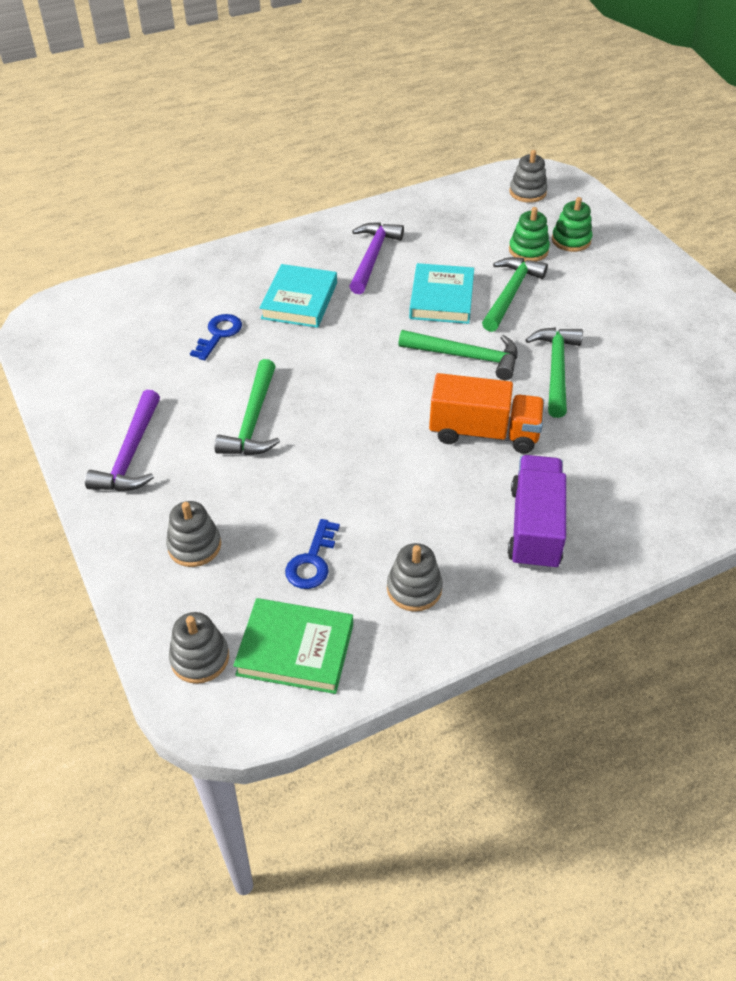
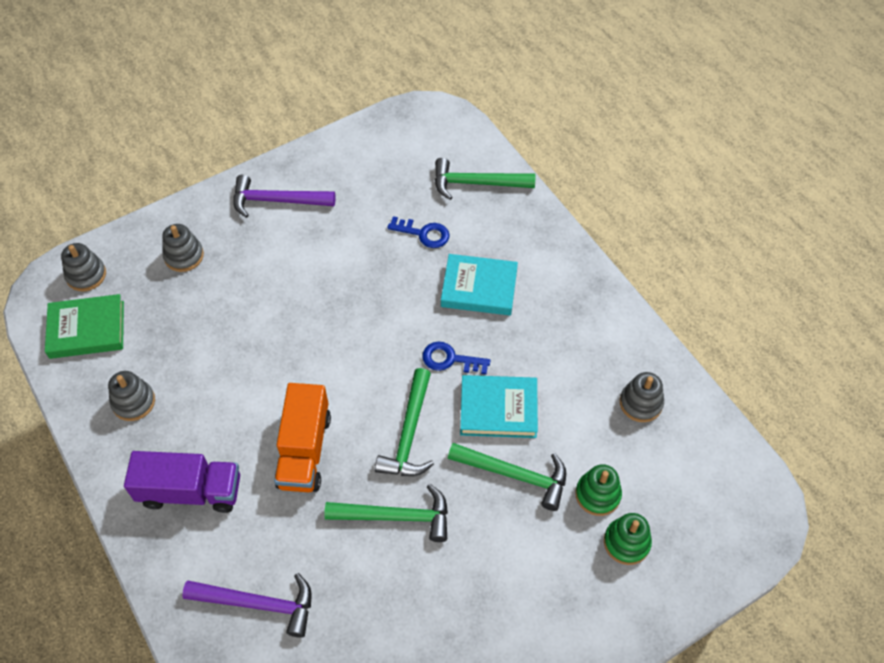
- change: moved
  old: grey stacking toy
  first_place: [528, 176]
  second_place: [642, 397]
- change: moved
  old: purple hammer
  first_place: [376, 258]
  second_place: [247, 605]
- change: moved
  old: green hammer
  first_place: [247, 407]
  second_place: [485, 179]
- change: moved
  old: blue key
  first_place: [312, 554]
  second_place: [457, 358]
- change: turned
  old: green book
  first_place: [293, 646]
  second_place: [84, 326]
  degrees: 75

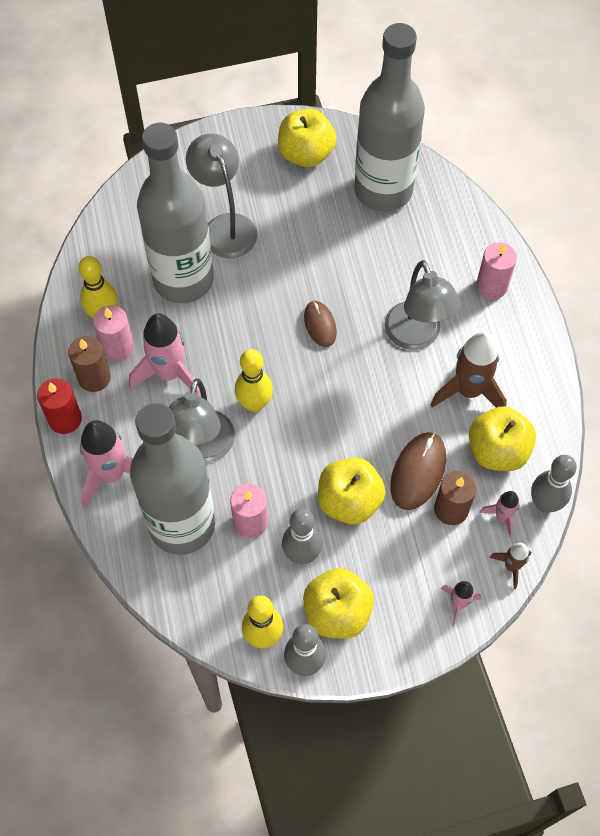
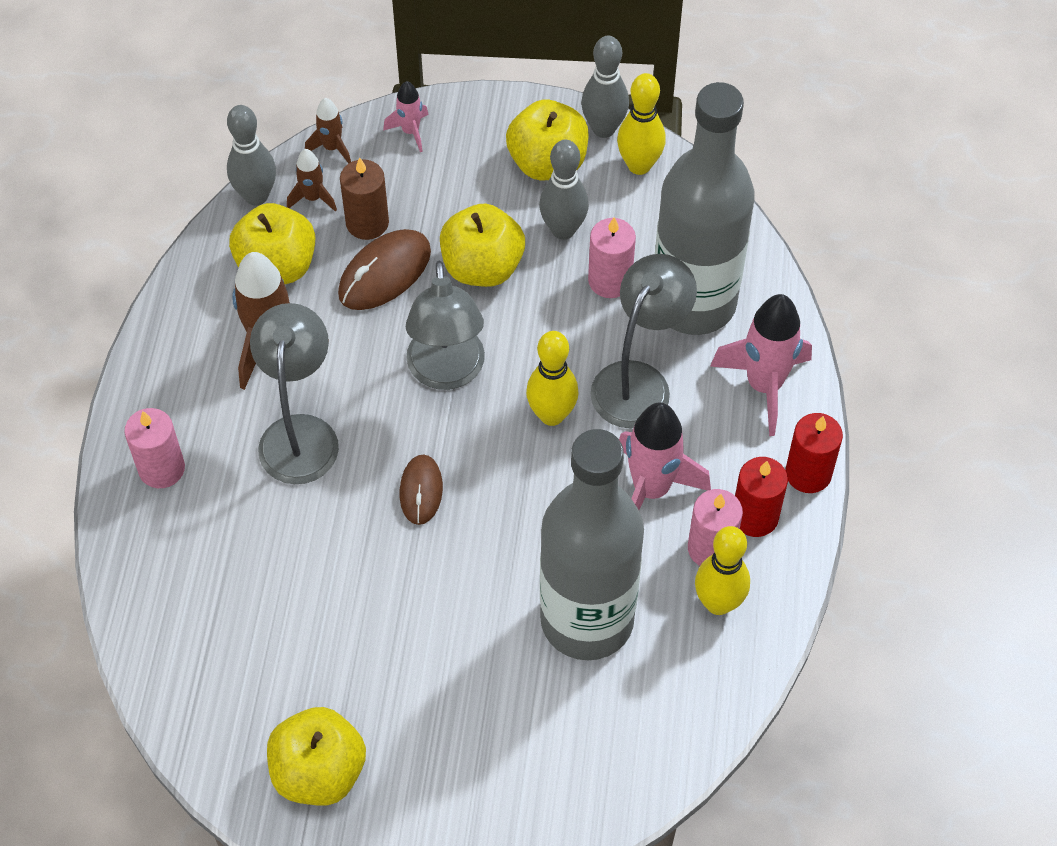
- change: removed
  old: grey bottle
  first_place: [389, 117]
- change: moved
  old: grey lamp
  first_place: [221, 196]
  second_place: [445, 325]
- change: recoloured
  old: brown candle
  new: red candle
  first_place: [89, 364]
  second_place: [761, 497]
- change: recoloured
  old: pink rocket
  new: brown rocket
  first_place: [499, 514]
  second_place: [312, 180]

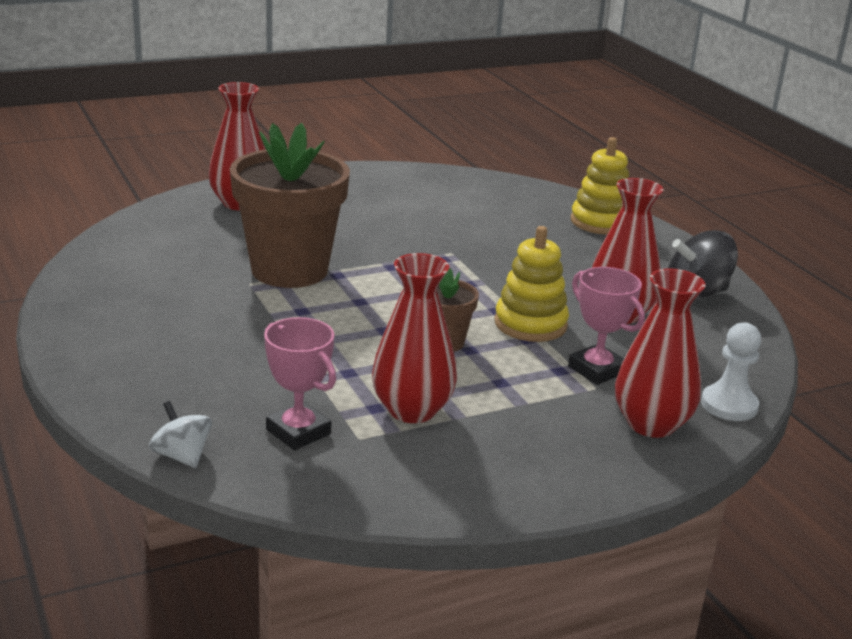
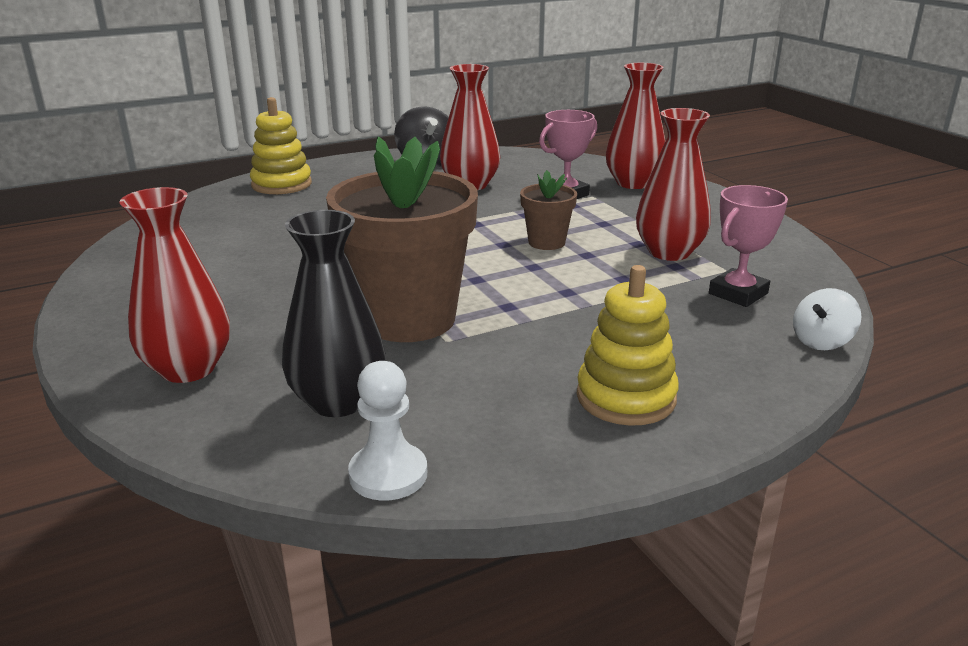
- change: moved
  old: yellow stacking toy
  first_place: [531, 284]
  second_place: [628, 345]
- change: moved
  old: white pawn
  first_place: [731, 371]
  second_place: [387, 431]
- change: added
  new: black vase
  second_place: [333, 313]

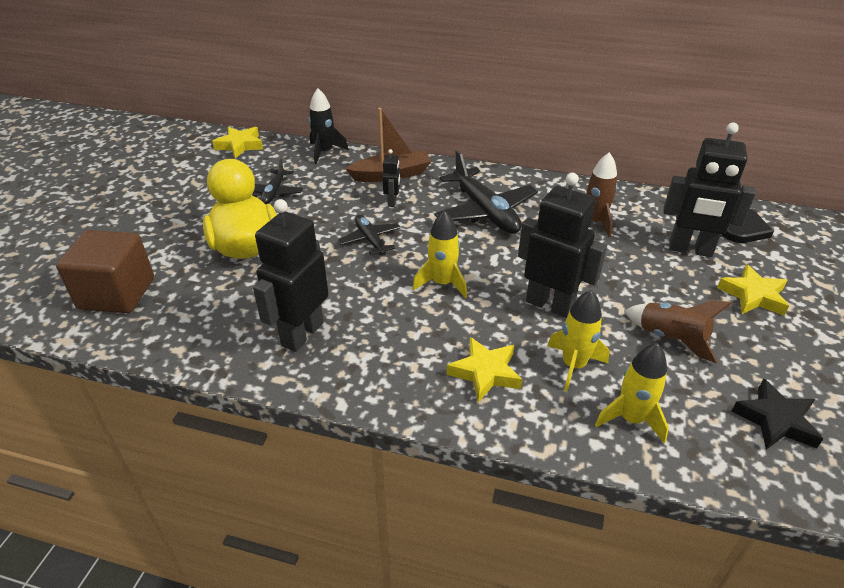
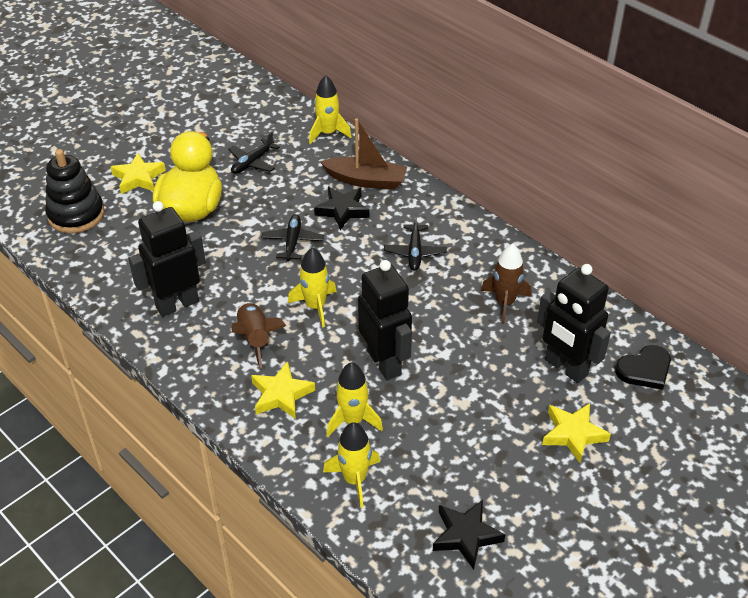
- change: recoloured
  old: black rocket
  new: yellow rocket
  first_place: [328, 126]
  second_place: [330, 109]
- change: moved
  old: yellow star
  first_place: [237, 142]
  second_place: [138, 173]
- change: replaced
  old: black robot
  new: black star
  first_place: [391, 178]
  second_place: [342, 208]
- change: resized
  old: black plane
  first_place: [486, 192]
  second_place: [415, 242]
  factor: 0.55
- change: replaced
  old: brown cube
  new: black stacking toy
  first_place: [105, 271]
  second_place: [74, 191]
- change: moved
  old: brown rocket
  first_place: [678, 331]
  second_place: [258, 335]

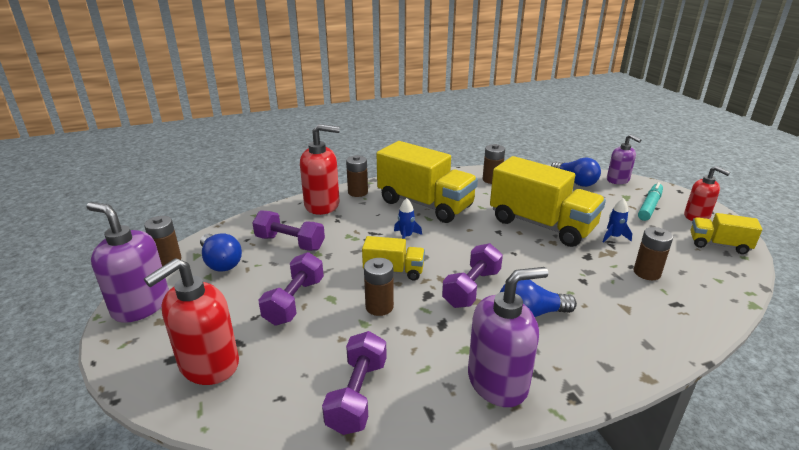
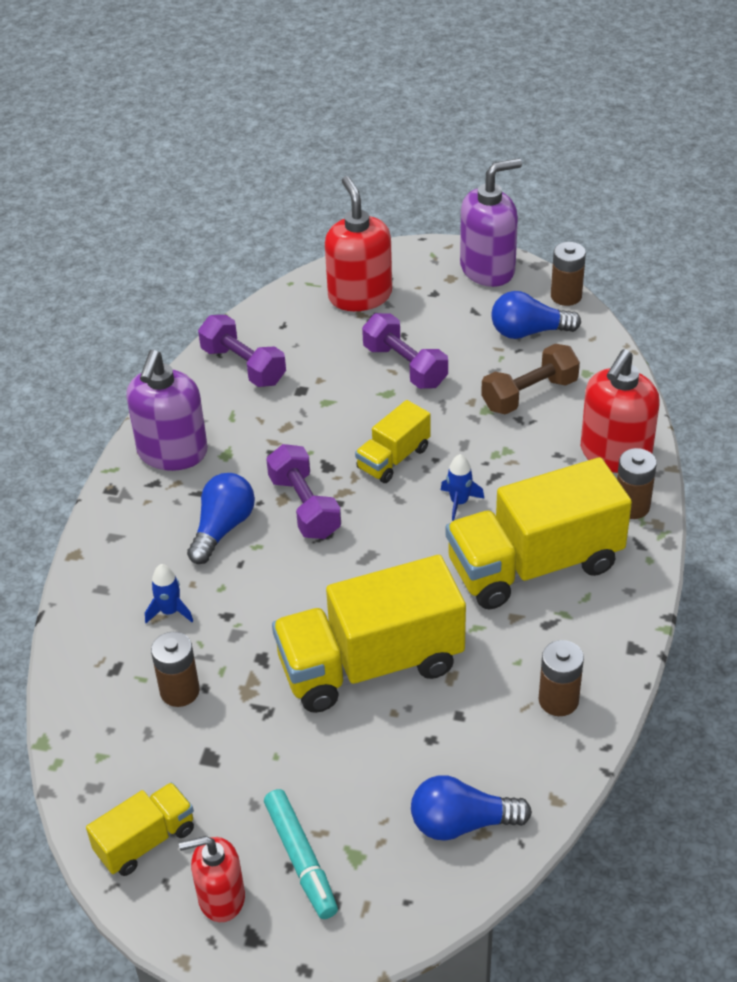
- change: removed
  old: purple soap dispenser
  first_place: [624, 159]
- change: moved
  old: blue rocket
  first_place: [617, 220]
  second_place: [169, 593]
- change: recoloured
  old: purple dumbbell
  new: brown dumbbell
  first_place: [288, 230]
  second_place: [530, 379]
- change: removed
  old: brown battery
  first_place: [379, 287]

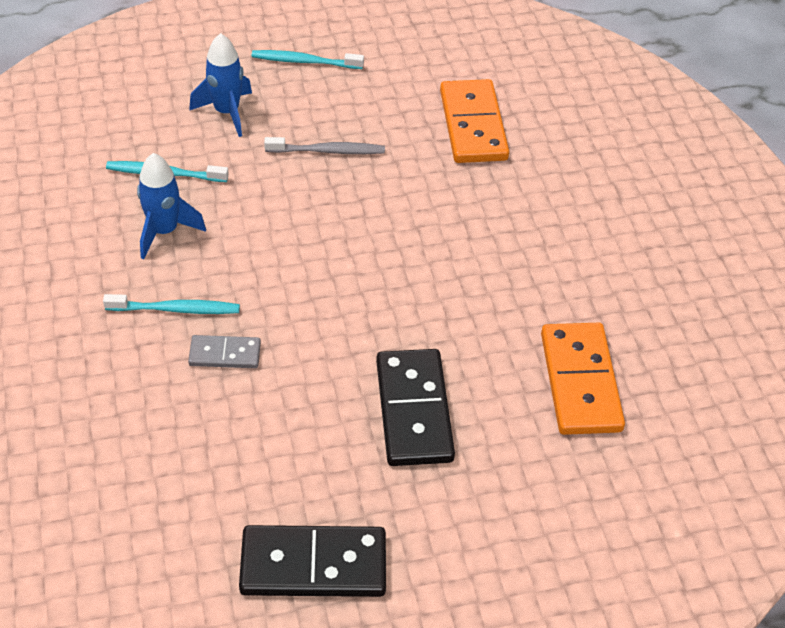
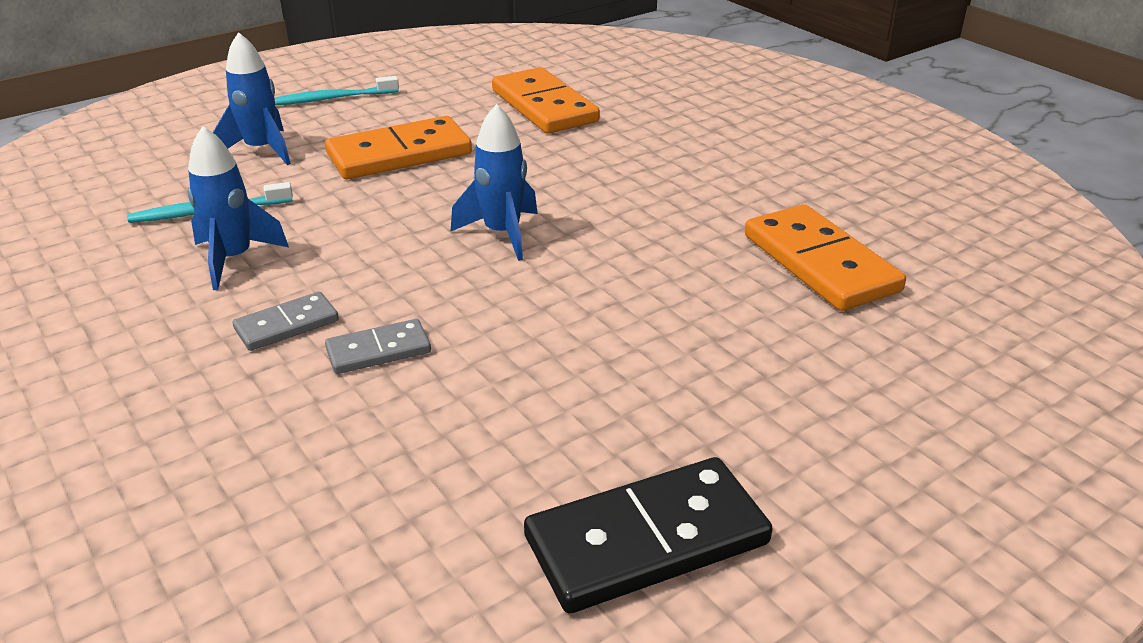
- change: replaced
  old: grey toothbrush
  new: orange domino
  first_place: [324, 145]
  second_place: [398, 147]
- change: replaced
  old: turquoise toothbrush
  new: grey domino
  first_place: [171, 304]
  second_place: [286, 321]
- change: removed
  old: black domino
  first_place: [415, 407]
- change: added
  new: blue rocket
  second_place: [494, 182]

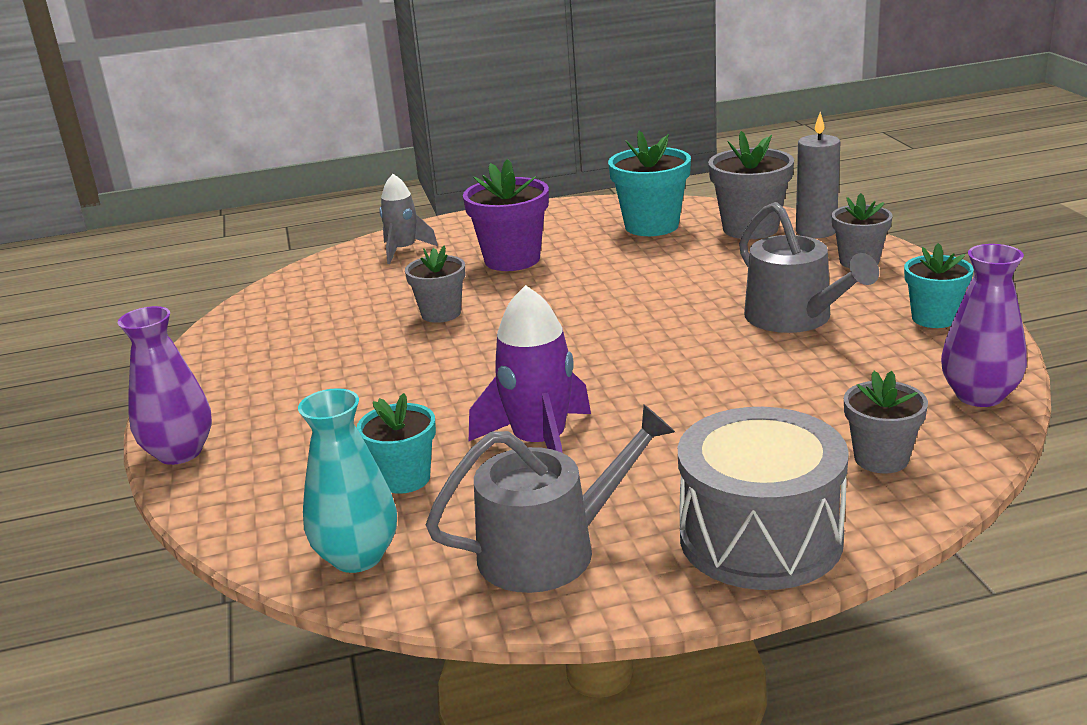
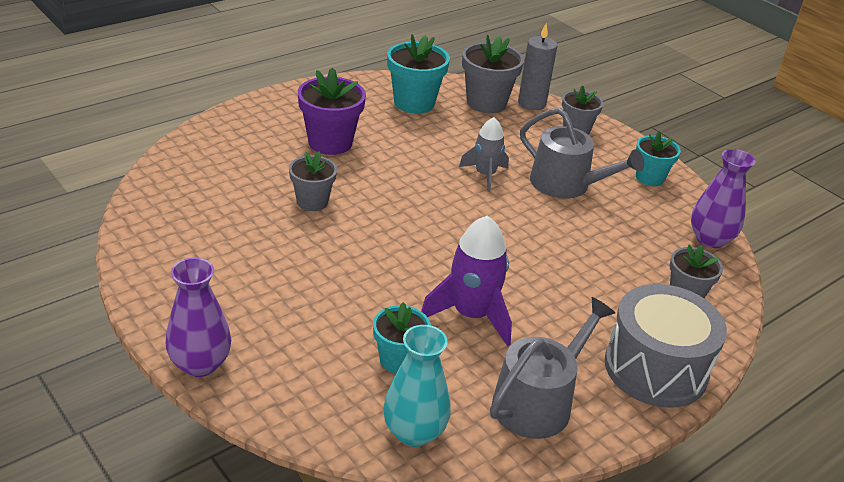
- change: moved
  old: grey rocket
  first_place: [408, 219]
  second_place: [484, 154]

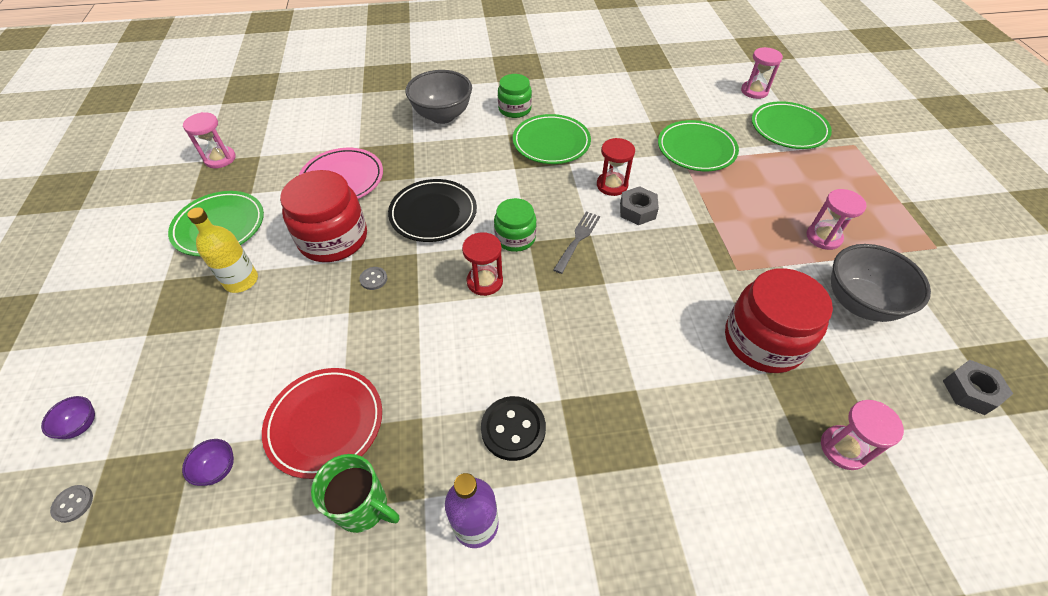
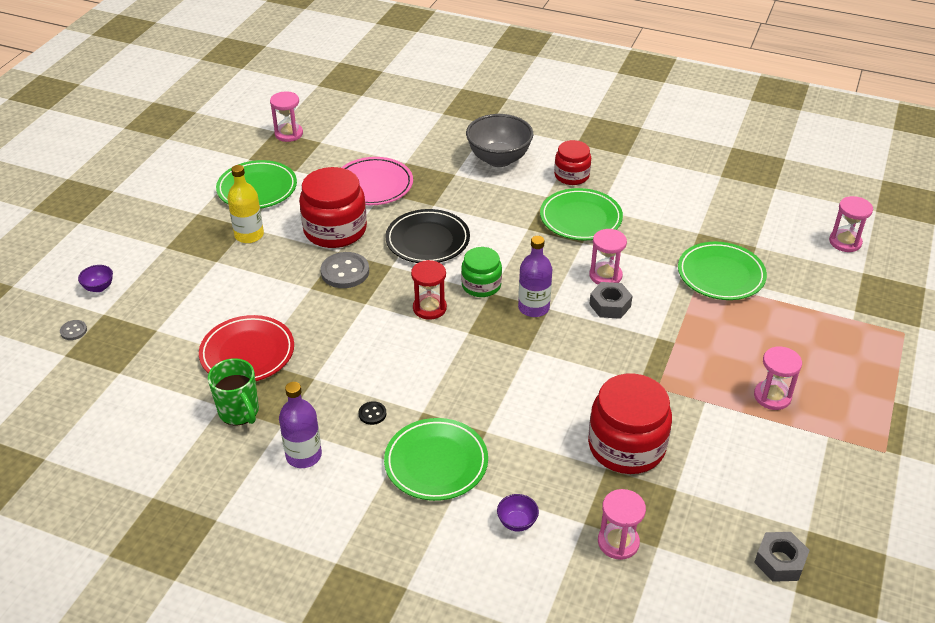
- change: recoloured
  old: green jar
  new: red jar
  first_place: [515, 96]
  second_place: [572, 162]
- change: moved
  old: green plate
  first_place: [792, 125]
  second_place: [436, 459]
- change: recoloured
  old: red hourglass
  new: pink hourglass
  first_place: [616, 167]
  second_place: [608, 257]
- change: replaced
  old: grey fork
  new: purple bottle
  first_place: [576, 242]
  second_place: [535, 276]
- change: removed
  old: grey bowl
  first_place: [881, 283]
- change: resized
  old: grey button
  first_place: [373, 278]
  second_place: [345, 270]
  factor: 1.98
- change: resized
  old: black button
  first_place: [513, 428]
  second_place: [372, 413]
  factor: 0.5
- change: moved
  old: purple bowl
  first_place: [208, 462]
  second_place: [518, 513]

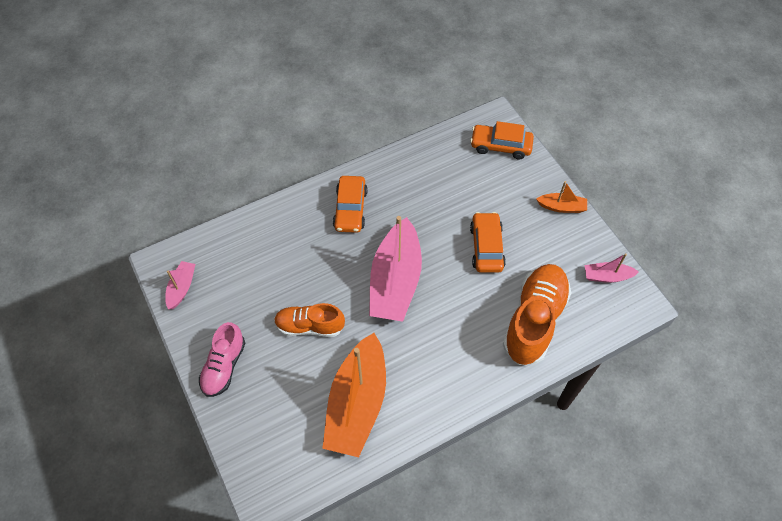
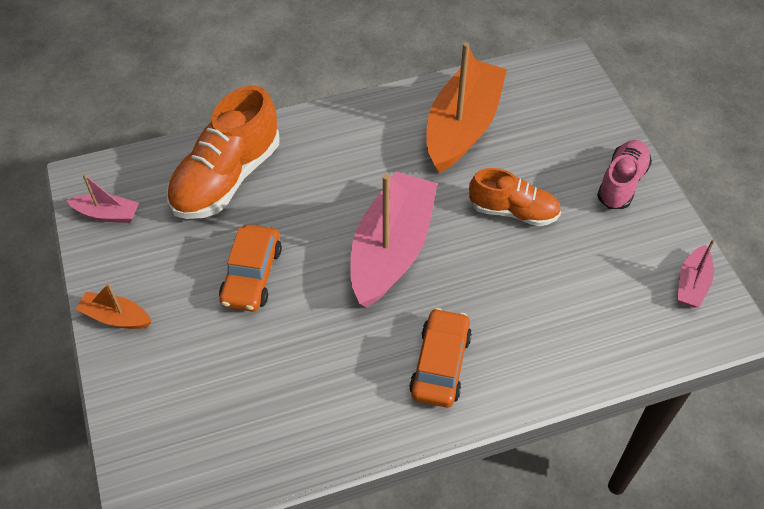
- change: removed
  old: orange car
  first_place: [502, 140]

